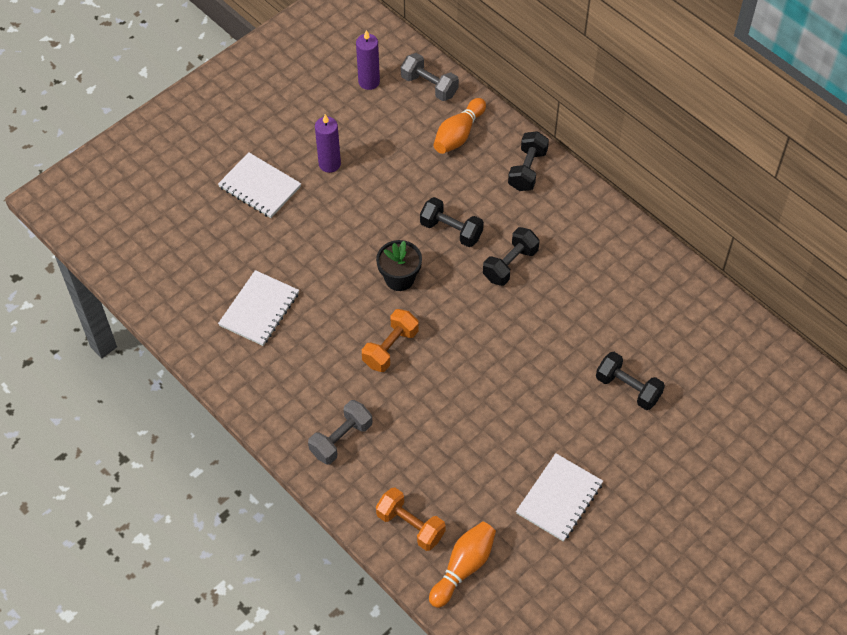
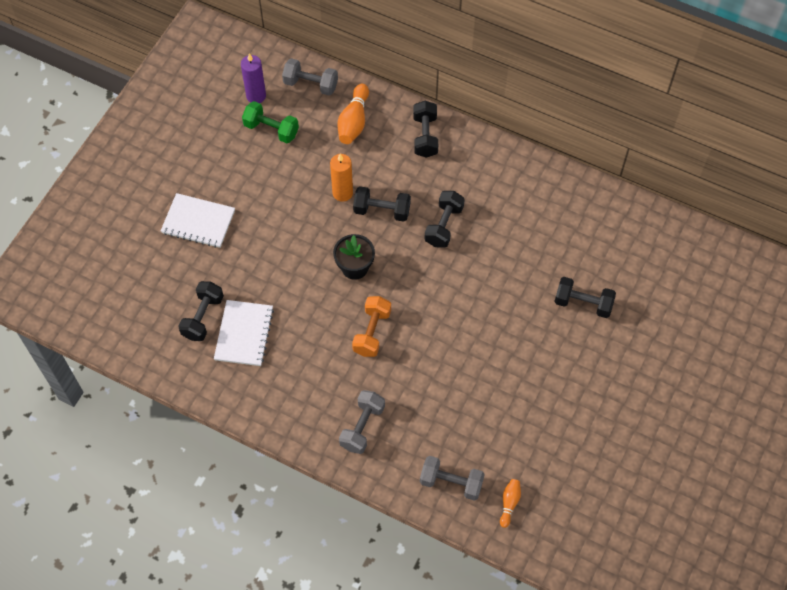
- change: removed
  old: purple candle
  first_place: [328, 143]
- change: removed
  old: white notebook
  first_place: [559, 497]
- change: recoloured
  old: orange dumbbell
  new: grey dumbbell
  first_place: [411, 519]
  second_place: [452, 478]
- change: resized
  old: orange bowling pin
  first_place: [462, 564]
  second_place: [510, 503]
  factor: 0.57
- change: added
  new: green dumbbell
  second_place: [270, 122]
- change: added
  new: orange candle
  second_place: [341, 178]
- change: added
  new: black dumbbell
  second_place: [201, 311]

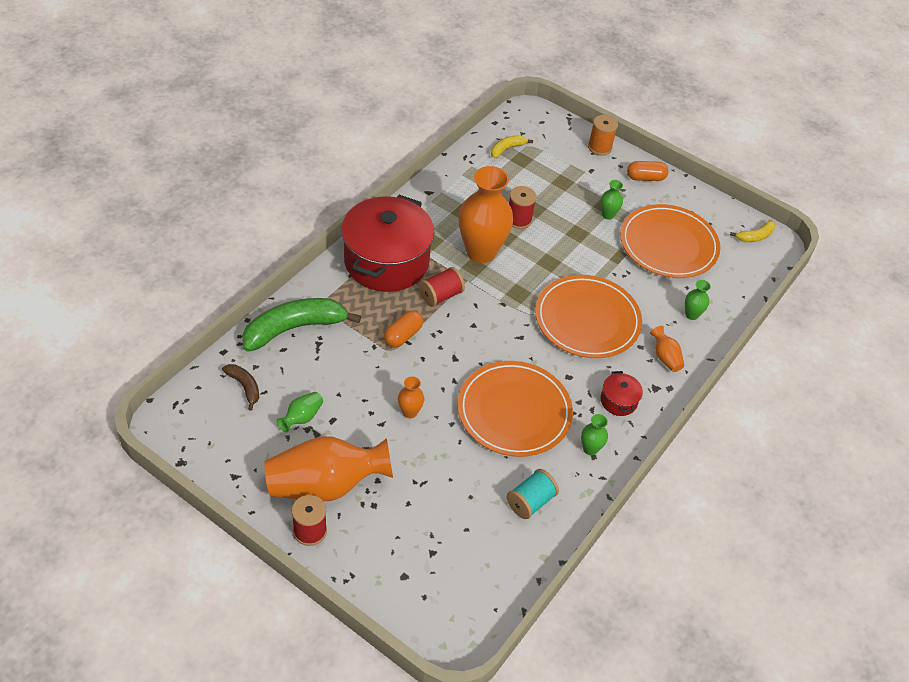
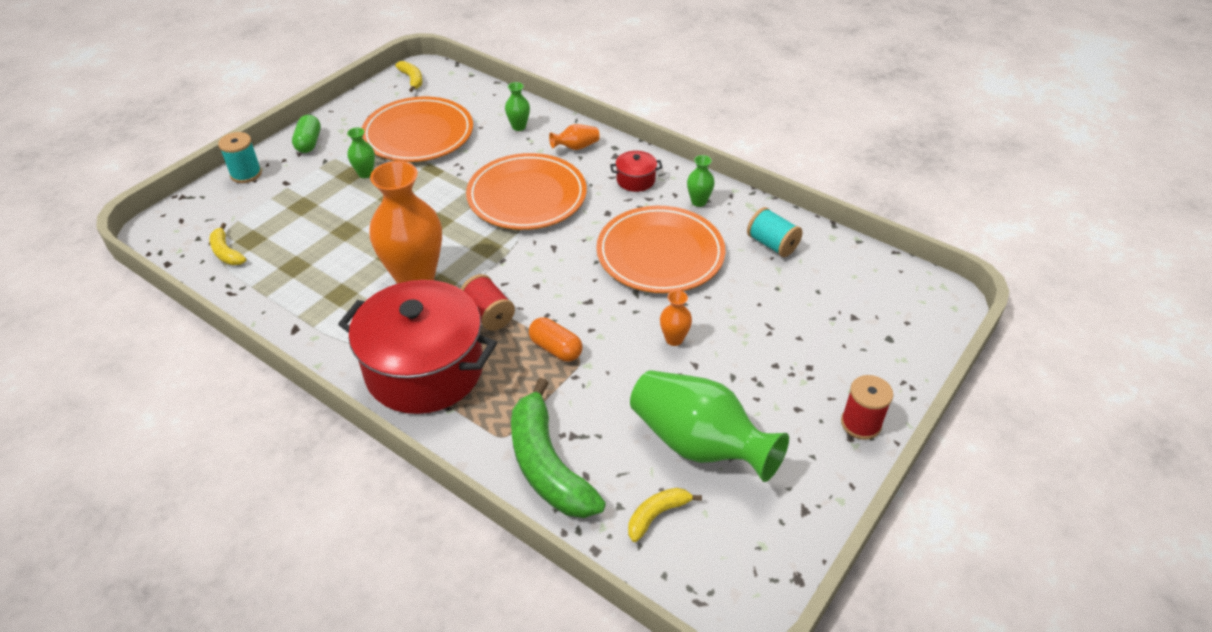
- change: recoloured
  old: orange spool
  new: turquoise spool
  first_place: [603, 135]
  second_place: [240, 157]
- change: recoloured
  old: orange capsule
  new: green capsule
  first_place: [647, 171]
  second_place: [306, 134]
- change: removed
  old: red spool
  first_place: [523, 207]
- change: recoloured
  old: brown banana
  new: yellow banana
  first_place: [240, 387]
  second_place: [665, 515]
- change: resized
  old: green vase
  first_place: [300, 412]
  second_place: [709, 426]
  factor: 2.3
- change: removed
  old: orange vase
  first_place: [328, 468]

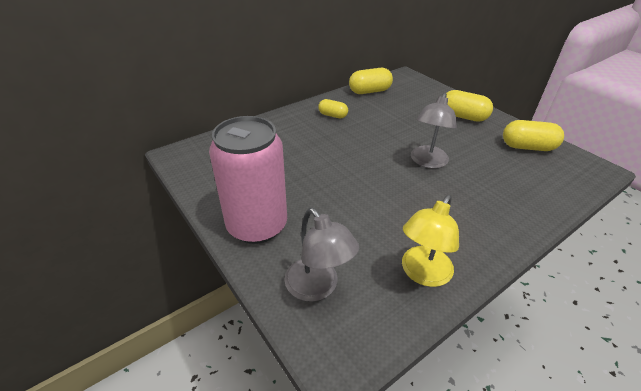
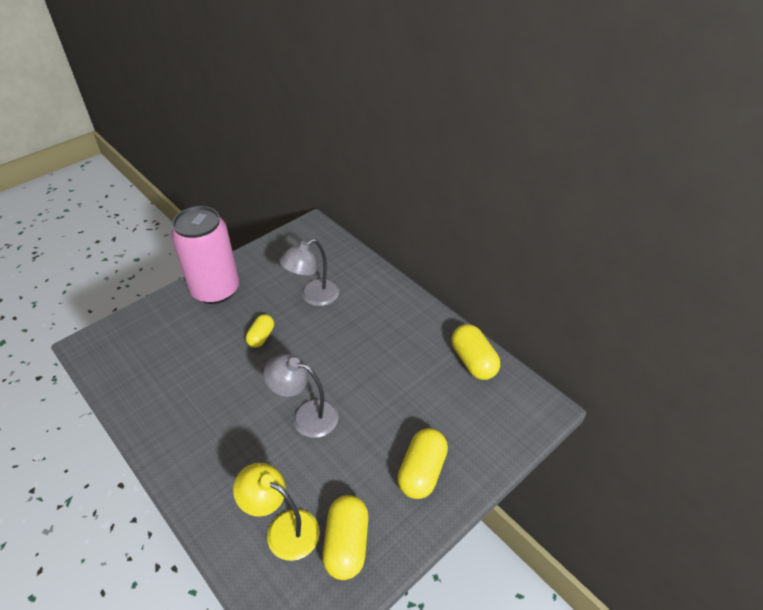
- change: moved
  old: yellow capsule
  first_place: [333, 108]
  second_place: [260, 331]
- change: moved
  old: yellow lamp
  first_place: [430, 241]
  second_place: [276, 512]
- change: moved
  old: grey lamp
  first_place: [321, 255]
  second_place: [309, 272]

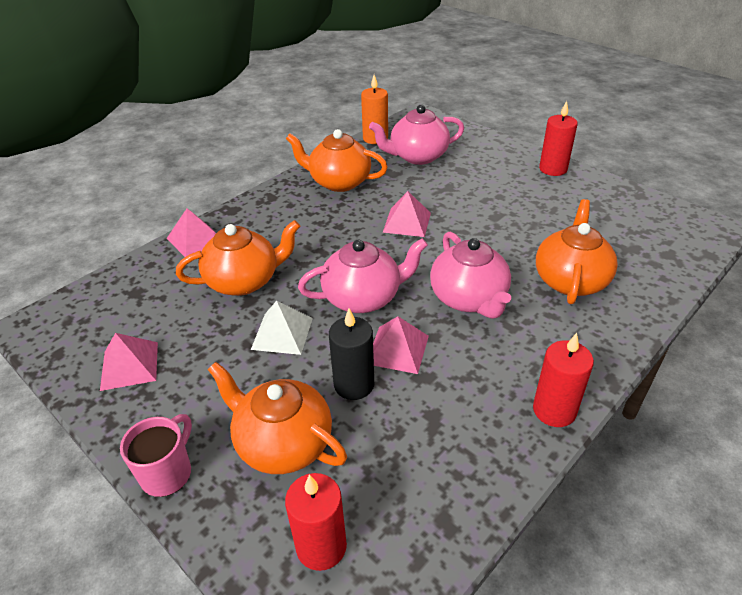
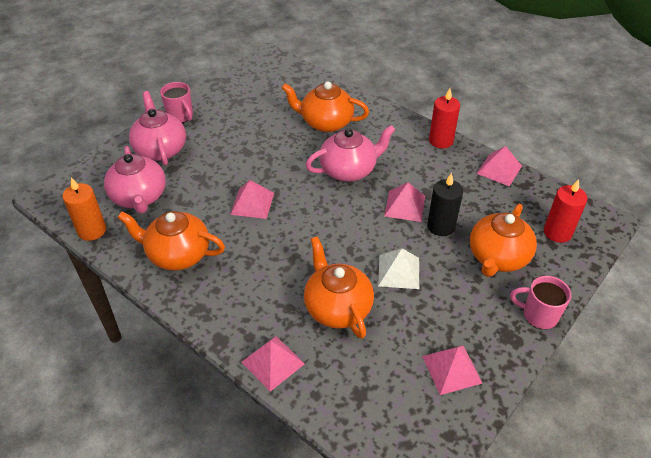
- change: replaced
  old: red candle
  new: pink mug
  first_place: [558, 138]
  second_place: [176, 102]
- change: turned
  old: orange teapot
  first_place: [337, 160]
  second_place: [171, 241]
  degrees: 90
- change: moved
  old: pink teapot
  first_place: [363, 275]
  second_place: [157, 128]
- change: added
  new: pink pyramid
  second_place: [499, 166]

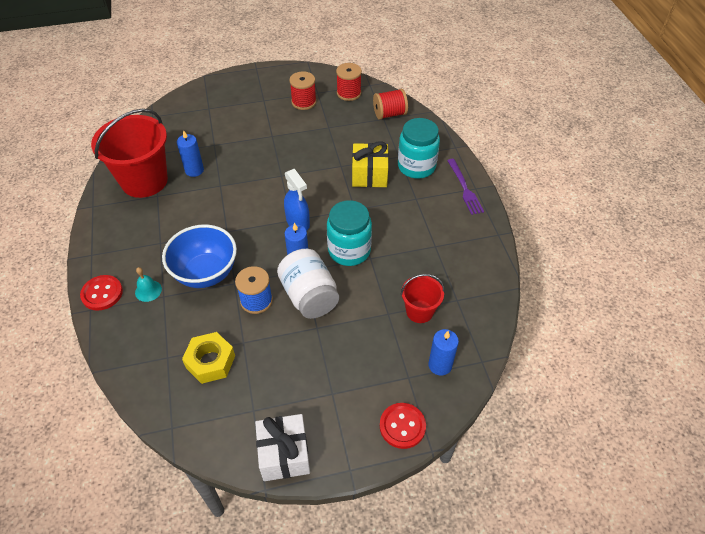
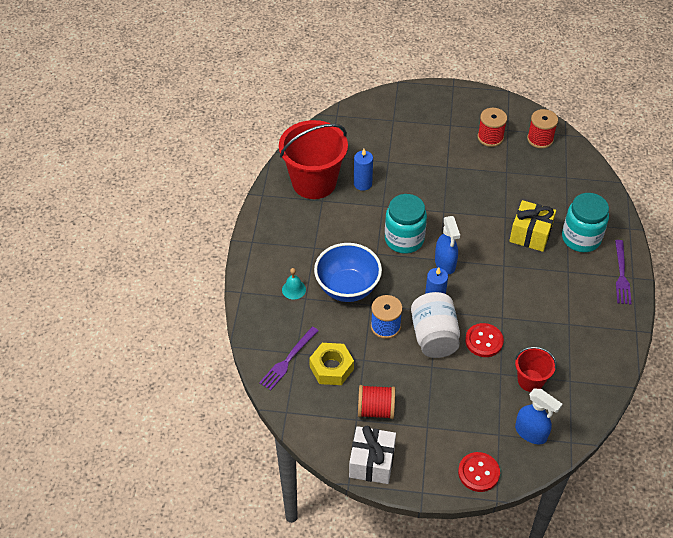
- change: moved
  old: red spool
  first_place: [390, 104]
  second_place: [376, 402]
- change: moved
  old: turquoise jar
  first_place: [349, 233]
  second_place: [406, 224]
- change: moved
  old: red button
  first_place: [101, 293]
  second_place: [484, 340]
- change: replaced
  old: blue candle
  new: blue spray bottle
  first_place: [443, 352]
  second_place: [538, 417]
- change: added
  new: purple fork
  second_place: [289, 358]

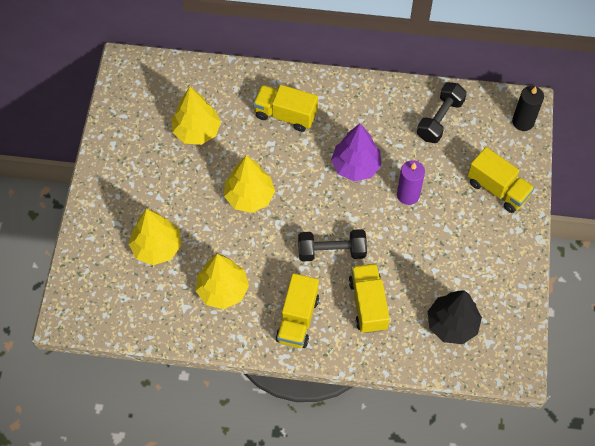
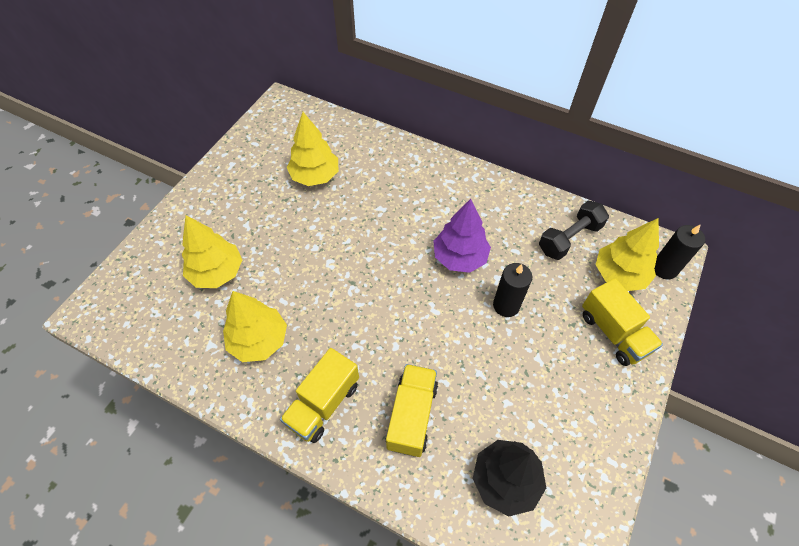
- change: removed
  old: yellow truck
  first_place: [285, 108]
- change: moved
  old: yellow tree
  first_place: [249, 184]
  second_place: [627, 254]
- change: recoloured
  old: purple candle
  new: black candle
  first_place: [411, 182]
  second_place: [512, 290]
- change: removed
  old: black dumbbell
  first_place: [332, 245]

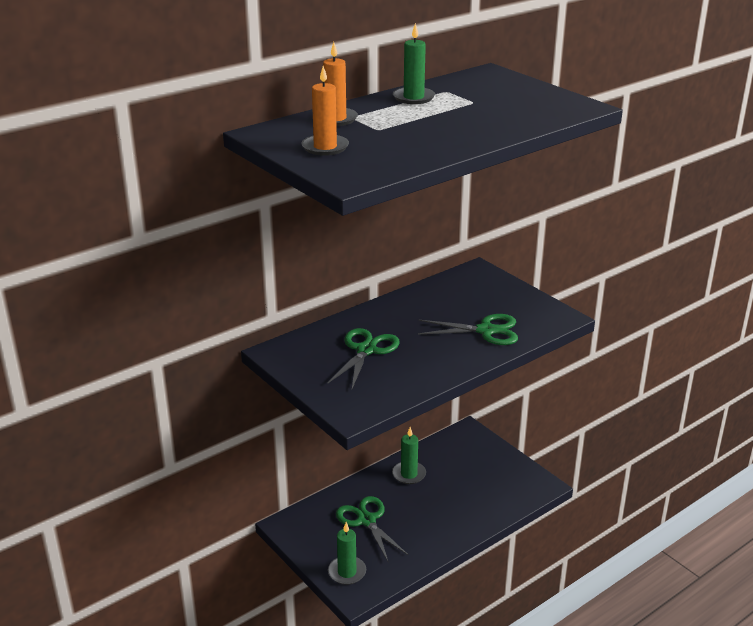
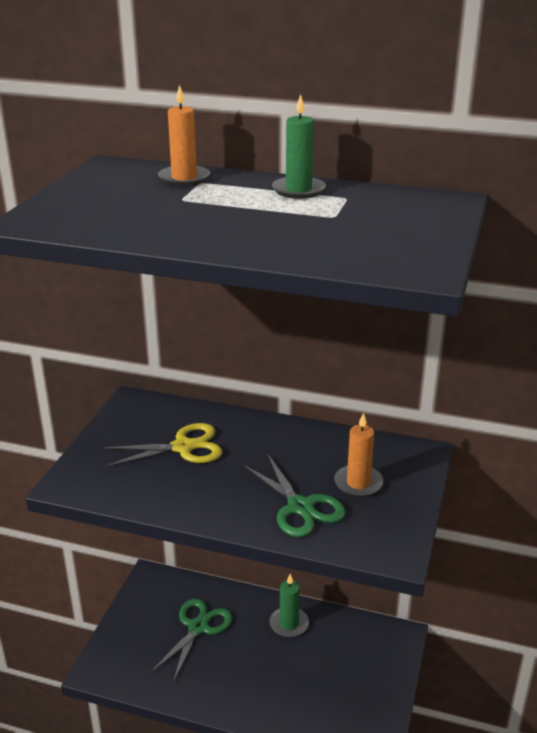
- change: moved
  old: orange candle
  first_place: [325, 111]
  second_place: [358, 454]
- change: recoloured
  old: green scissors
  new: yellow scissors
  first_place: [363, 358]
  second_place: [162, 445]
- change: removed
  old: green candle
  first_place: [347, 553]

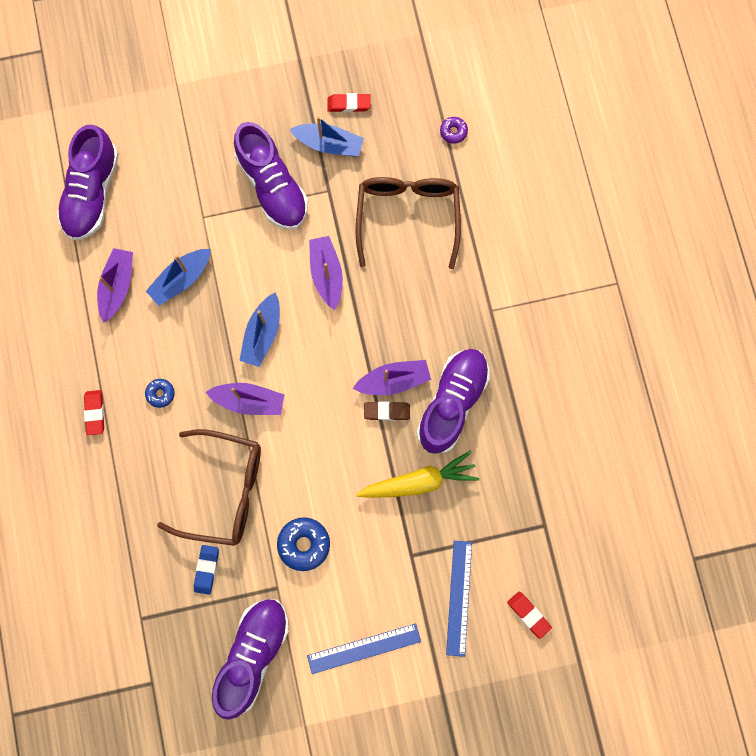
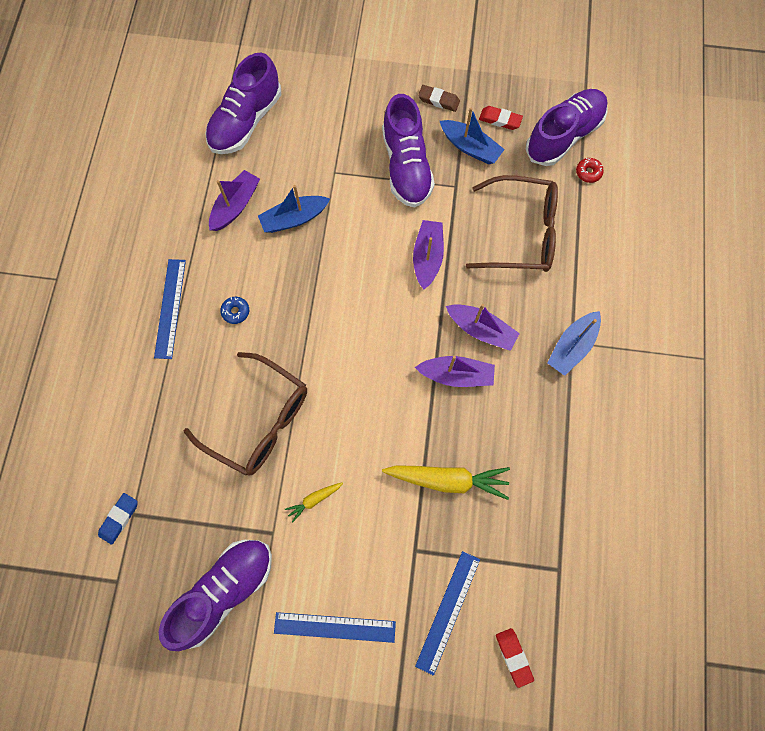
- change: recoloured
  old: purple donut
  new: red donut
  first_place: [454, 130]
  second_place: [590, 170]
- change: turned
  old: brown glasses
  first_place: [408, 223]
  second_place: [512, 223]
  degrees: 75
- change: moved
  old: blue boat
  first_place: [259, 329]
  second_place: [574, 343]
- change: moved
  old: purple shoe
  first_place: [453, 401]
  second_place: [567, 127]
- change: moved
  old: purple boat
  first_place: [245, 399]
  second_place: [483, 327]
- change: replaced
  old: red eraser
  new: blue ruler
  first_place: [94, 412]
  second_place: [170, 309]
- change: moved
  old: brown eraser
  first_place: [387, 411]
  second_place: [439, 98]
- change: replaced
  old: blue donut
  new: yellow carrot
  first_place: [303, 544]
  second_place: [314, 502]
- change: moved
  old: blue eraser
  first_place: [206, 570]
  second_place: [118, 519]

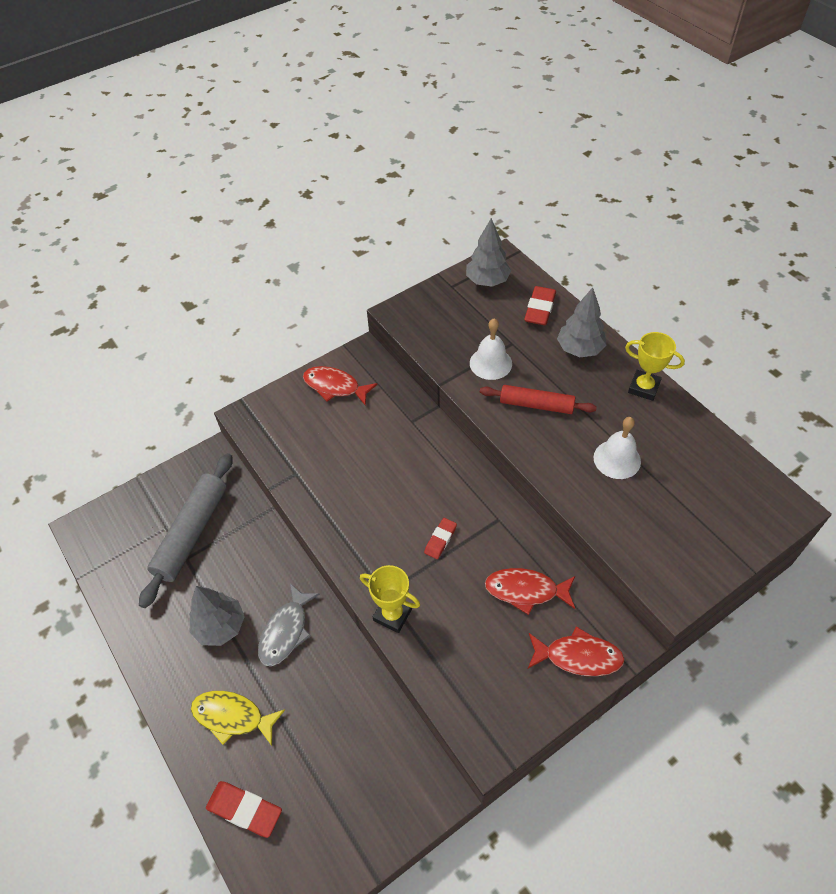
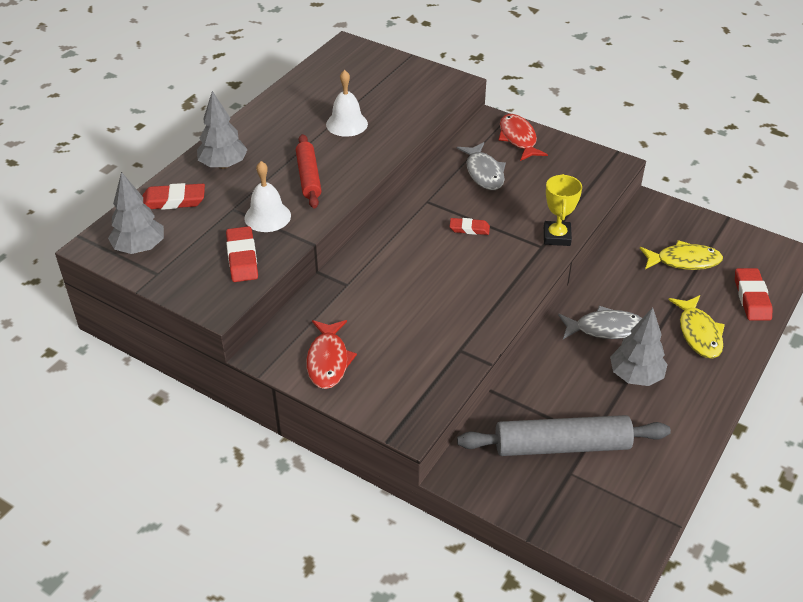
- change: removed
  old: yellow trophy
  first_place: [655, 366]
- change: recoloured
  old: red fish
  new: grey fish
  first_place: [530, 591]
  second_place: [481, 166]
- change: added
  new: red eraser
  second_place: [242, 254]
- change: added
  new: yellow fish
  second_place: [681, 255]

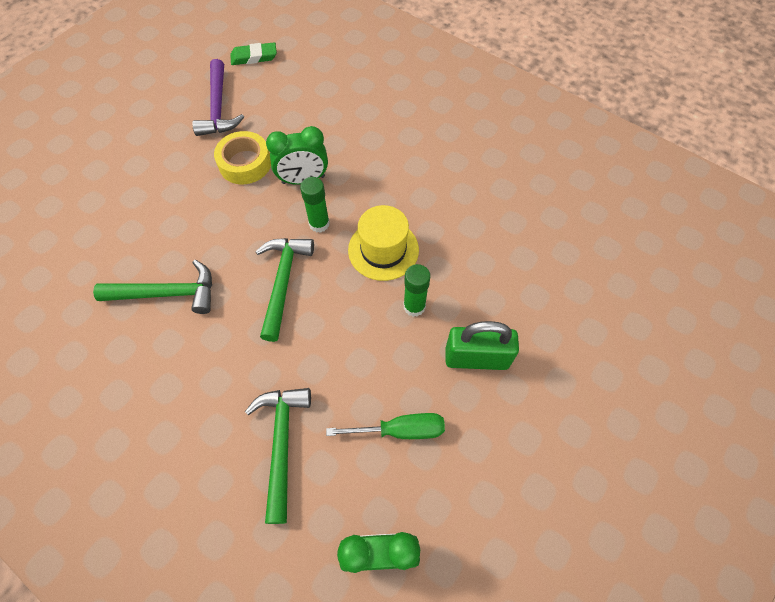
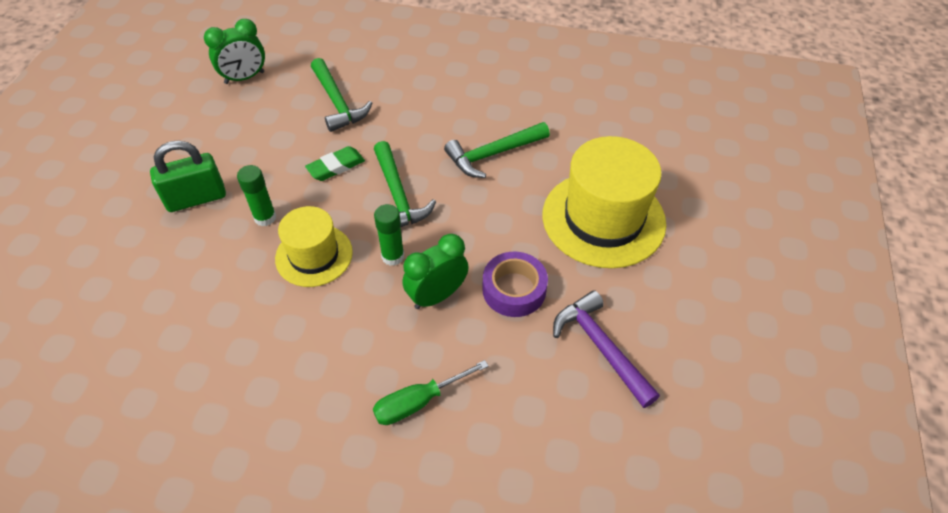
- change: moved
  old: green eraser
  first_place: [253, 53]
  second_place: [335, 163]
- change: recoloured
  old: yellow tape
  new: purple tape
  first_place: [242, 157]
  second_place: [515, 284]
- change: moved
  old: green screwdriver
  first_place: [385, 426]
  second_place: [431, 392]
- change: added
  new: yellow hat
  second_place: [604, 202]

